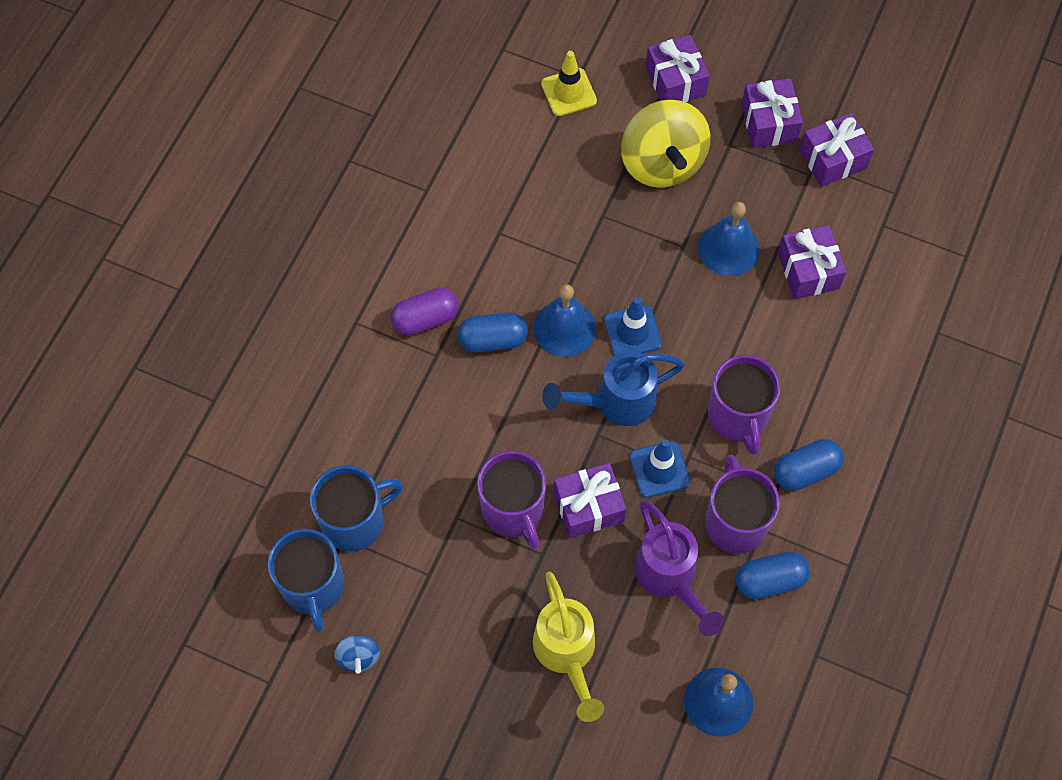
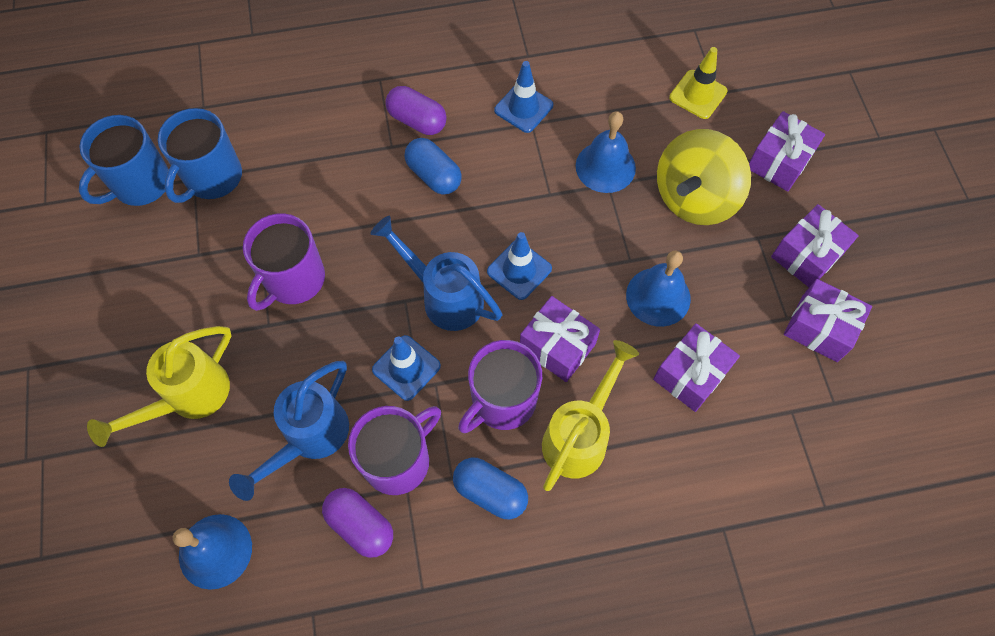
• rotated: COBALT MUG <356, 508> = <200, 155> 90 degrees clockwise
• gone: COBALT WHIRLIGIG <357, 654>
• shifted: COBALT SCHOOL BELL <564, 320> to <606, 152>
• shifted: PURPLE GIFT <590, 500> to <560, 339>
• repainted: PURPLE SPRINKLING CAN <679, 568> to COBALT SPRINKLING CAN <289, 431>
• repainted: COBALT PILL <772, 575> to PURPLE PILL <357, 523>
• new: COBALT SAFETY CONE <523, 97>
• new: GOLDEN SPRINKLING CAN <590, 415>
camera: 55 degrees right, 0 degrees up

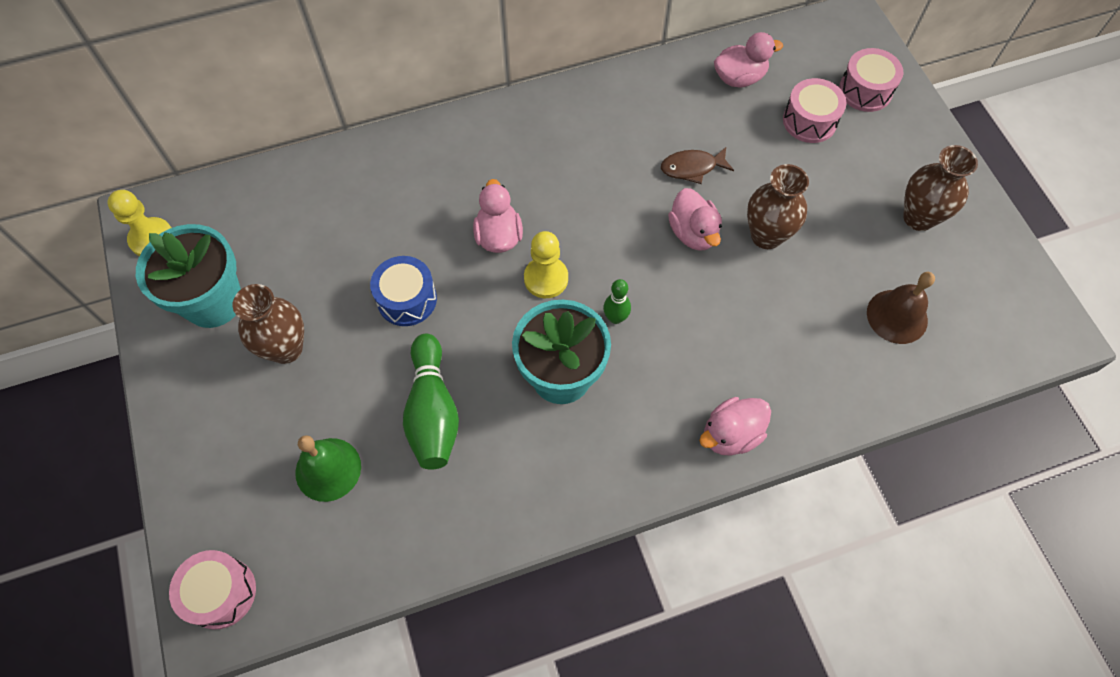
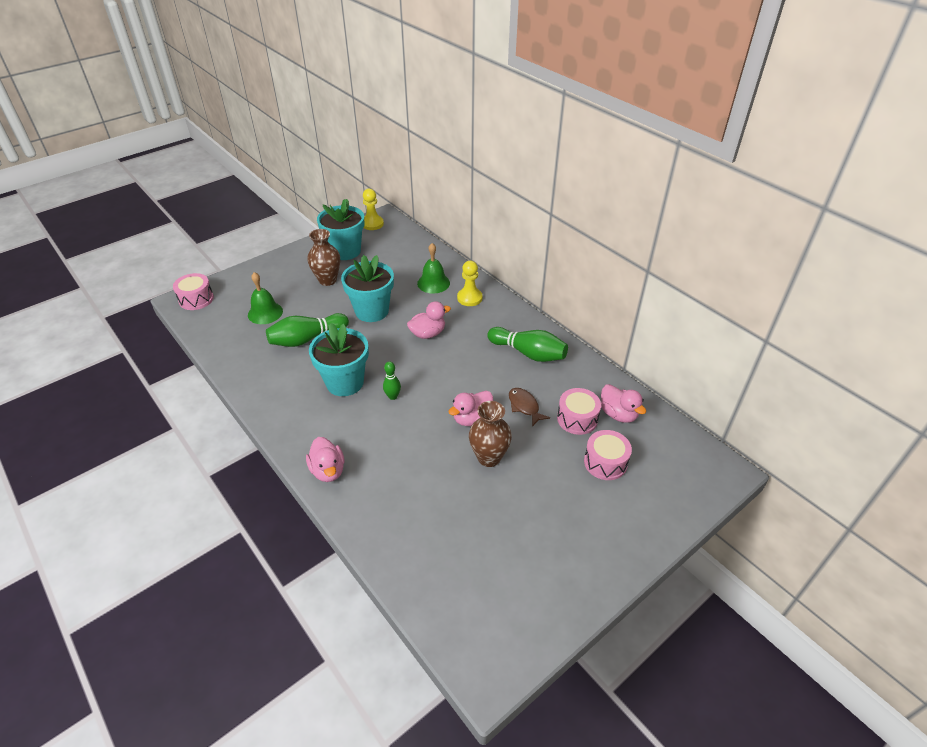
• swapped: COBALT SNARE DRUM <403, 291> to AQUA PLANT POT <367, 288>
• shifted: GOLDEN GAME PAWN <546, 264> to <470, 283>
• rotated: ROSY TOY DUCK <735, 426> = <325, 459> 150 degrees counterclockwise
• shifted: ROSY SNARE DRUM <871, 80> to <579, 411>
• gone: RUSSET SCHOOL BELL <901, 308>
• gone: RUSSET FLOWER VASE <940, 188>
• new: EMERALD SCHOOL BELL <433, 268>
• new: EMERALD TENPIN <527, 344>
camera: 70 degrees right, 20 degrees down

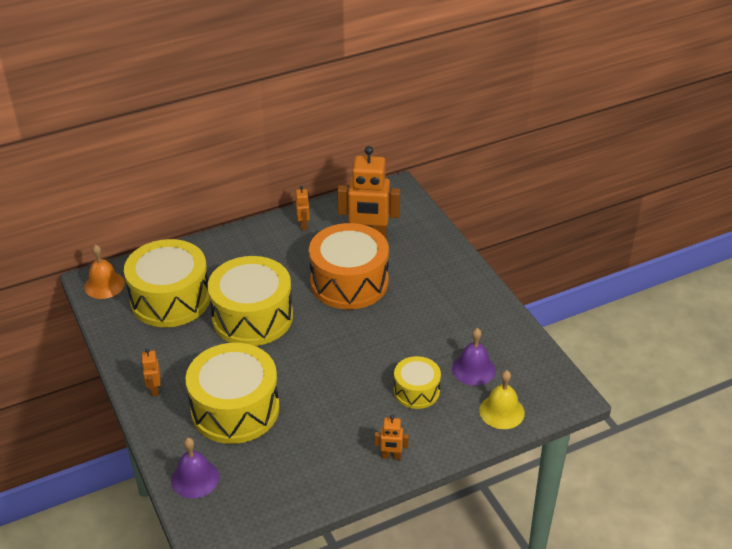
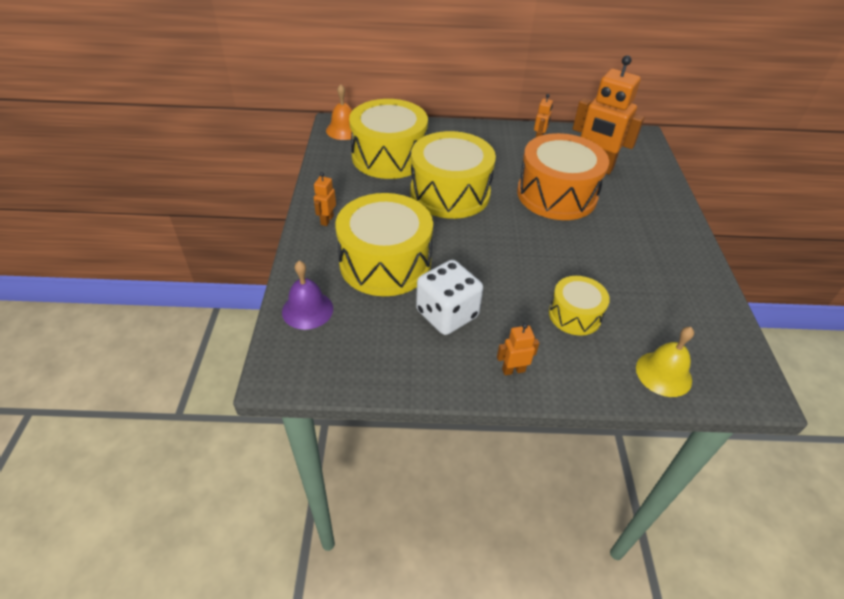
• rotated: ORANGE-COLOURED TOY ROBOT <392, 437> = <518, 349> 135 degrees clockwise
• gone: PURPLE SCHOOL BELL <474, 357>
• new: SNOW-WHITE GAME DIE <449, 297>
camera: 25 degrees right, 5 degrees up

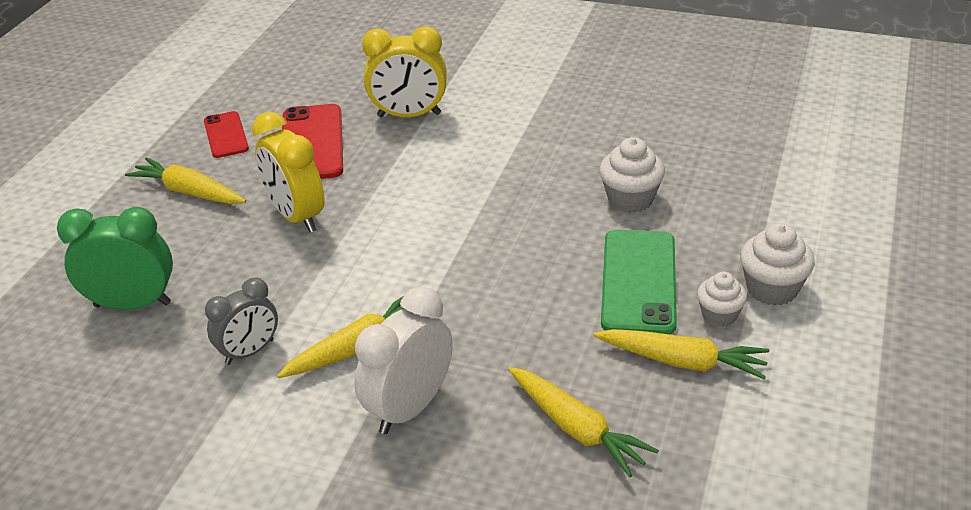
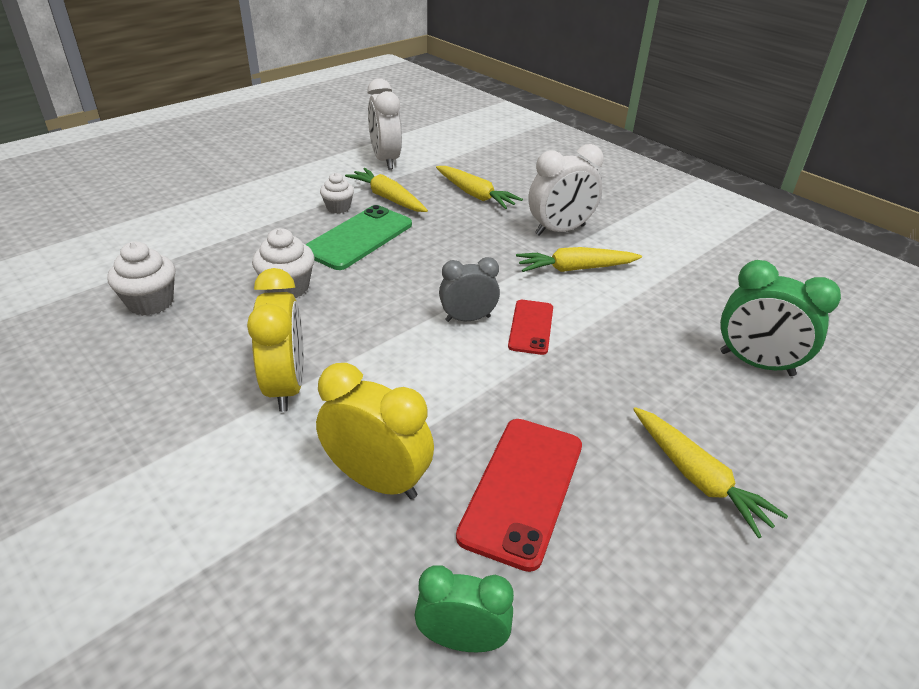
• shifted: RED SMARTPHONE <226, 134> to <530, 327>
• shifted: GRAY BEDSIDE CLOCK <241, 321> to <469, 289>
• shifted: GOLDEN BEDSIDE CLOCK <288, 172> to <275, 340>
• rotated: GOLDEN CARROT <583, 422> = <479, 187> 150 degrees clockwise
• shifted: SNOW-WHITE FAIRY CAKE <777, 264> to <141, 279>
• new: SNOW-WHITE BEDSIDE CLOCK <384, 123>
• new: EMERALD BEDSIDE CLOCK <464, 608>
camera: 155 degrees left, 0 degrees up

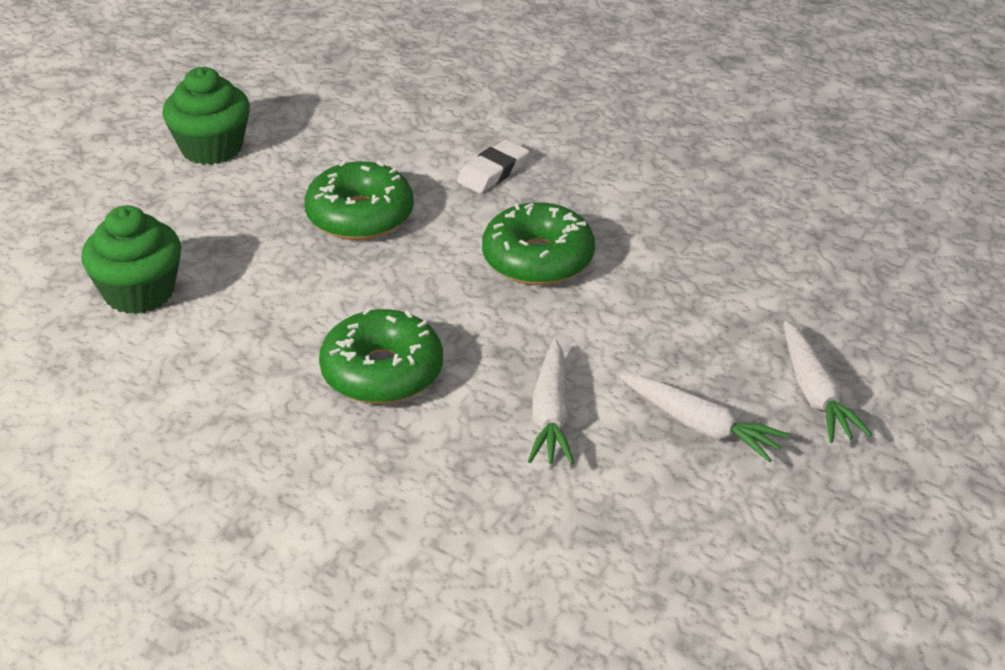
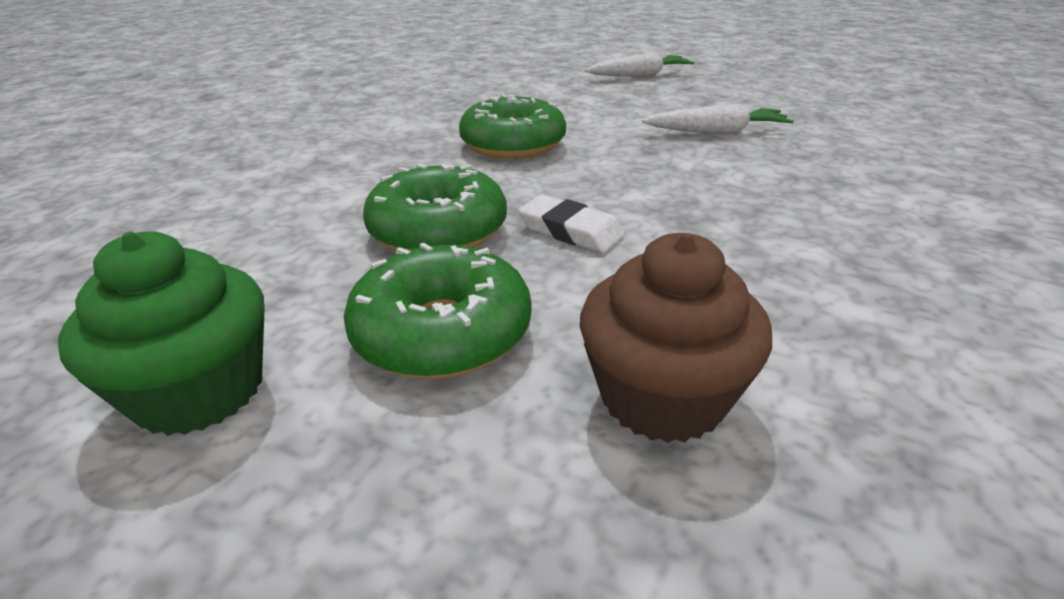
• repainted: EMERALD FAIRY CAKE <131, 259> to RUSSET FAIRY CAKE <676, 338>
• shifted: EMERALD DOUGHNUT <381, 356> to <437, 310>
• shifted: SNOW-WHITE PENCIL ERASER <493, 166> to <571, 224>
• gone: SNOW-WHITE CARROT <705, 418>
camera: 95 degrees left, 5 degrees down

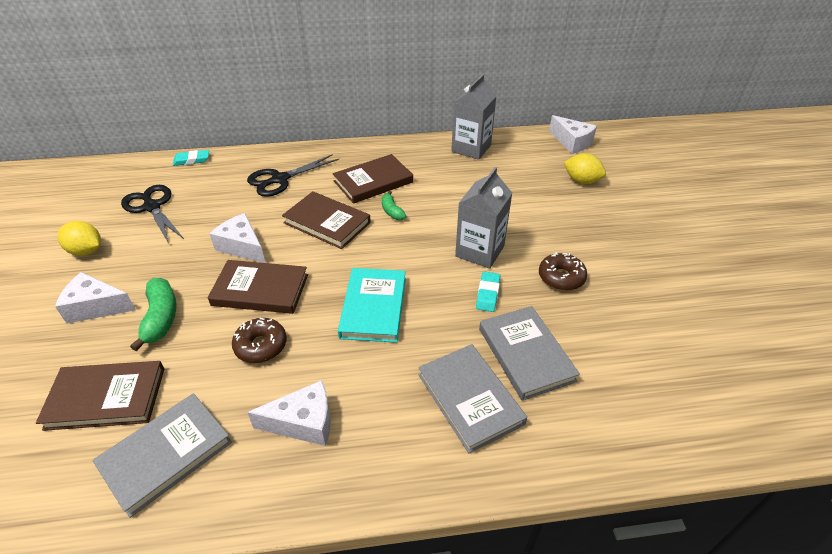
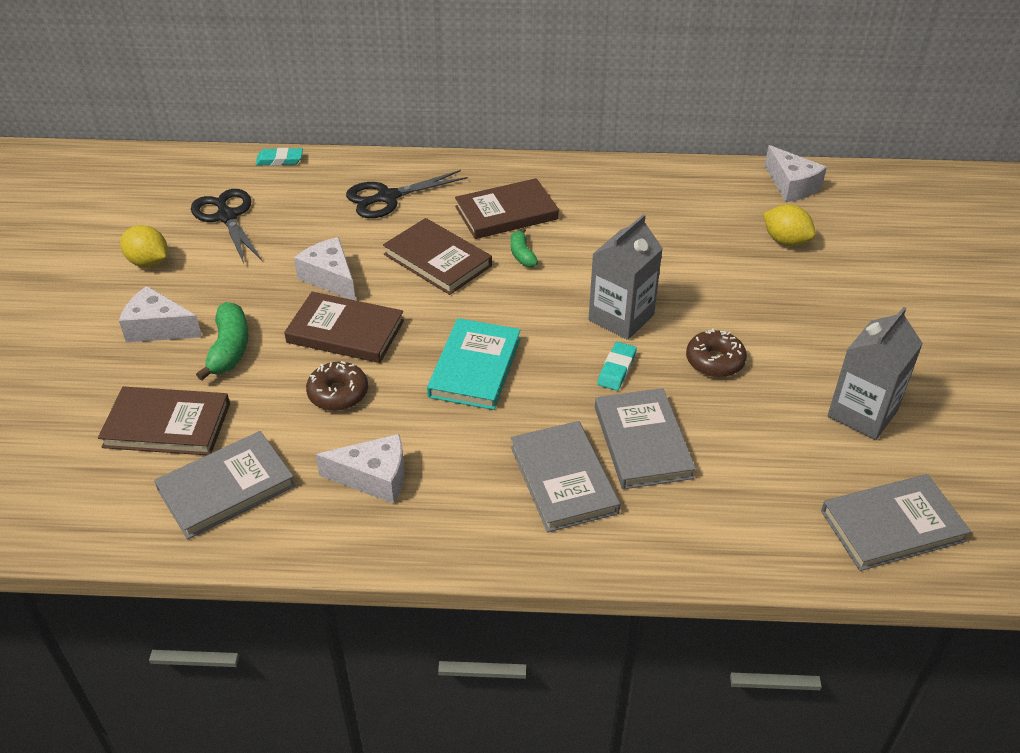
• shifted: GRAY MILK CARTON <473, 117> to <875, 373>
• new: GRAY HARDCOVER <896, 522>
camera: 10 degrees right, 0 degrees up

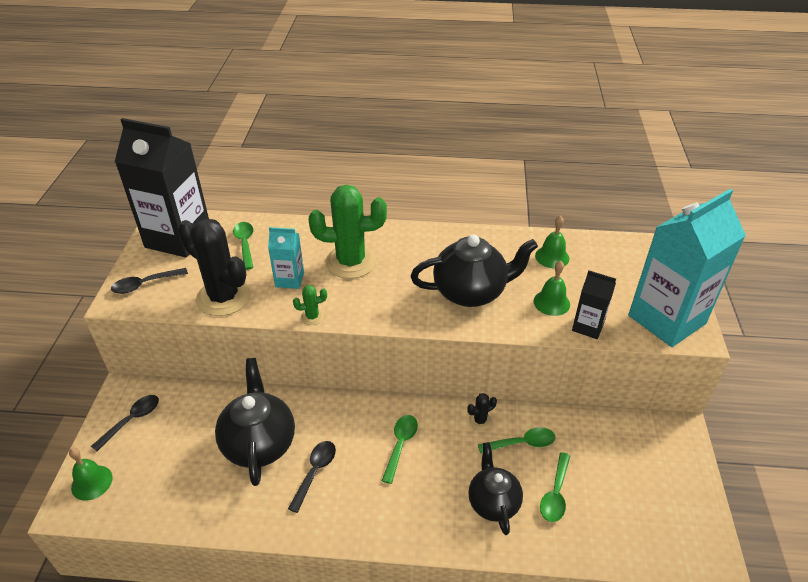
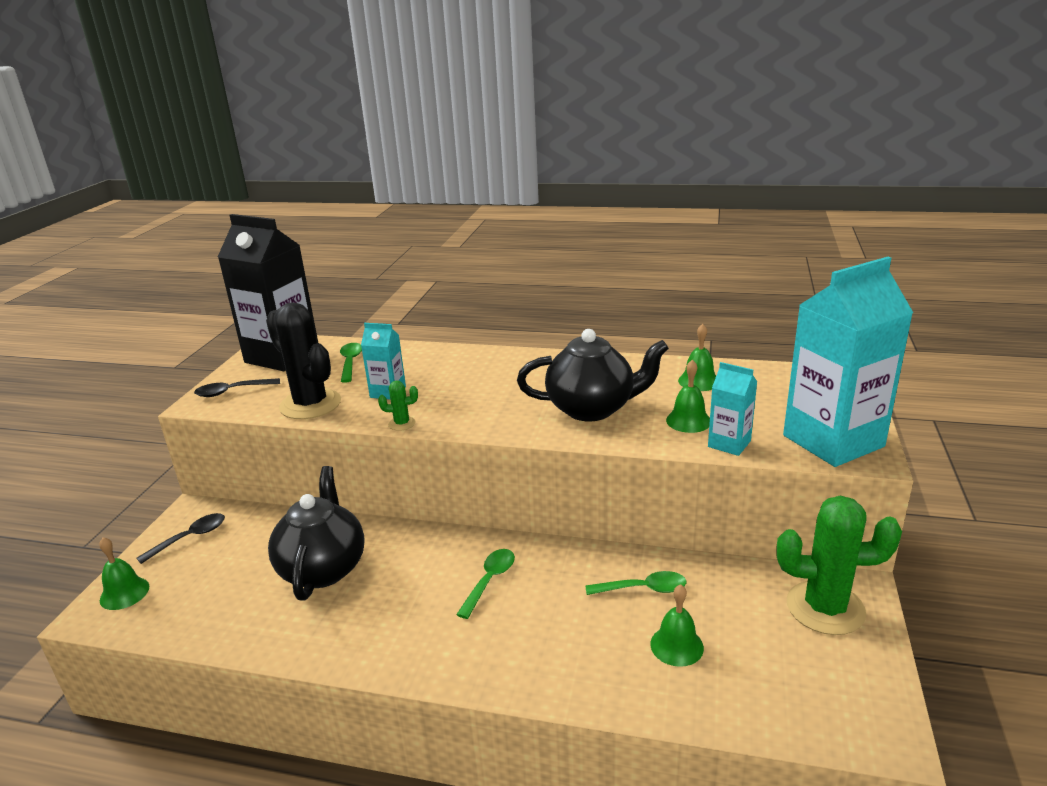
• gone: JET-BLACK TABLESPOON <312, 477>
• shifted: EMERALD SAGUARO CACTUS <347, 232> to <839, 565>
• gone: JET-BLACK SAGUARO CACTUS <482, 411>
• gone: JET-BLACK TEAPOT <495, 488>
• swapped: EMERALD TABLESPOON <555, 487> to EMERALD SCHOOL BELL <677, 625>
• repainted: JET-BLACK MILK CARTON <594, 304> to AQUA MILK CARTON <732, 409>
camera: 10 degrees right, 15 degrees down

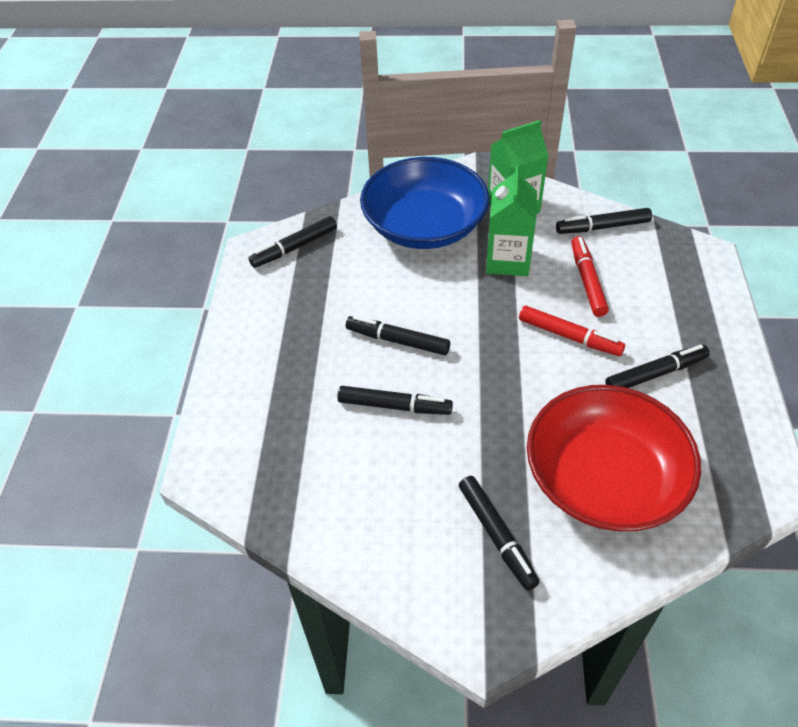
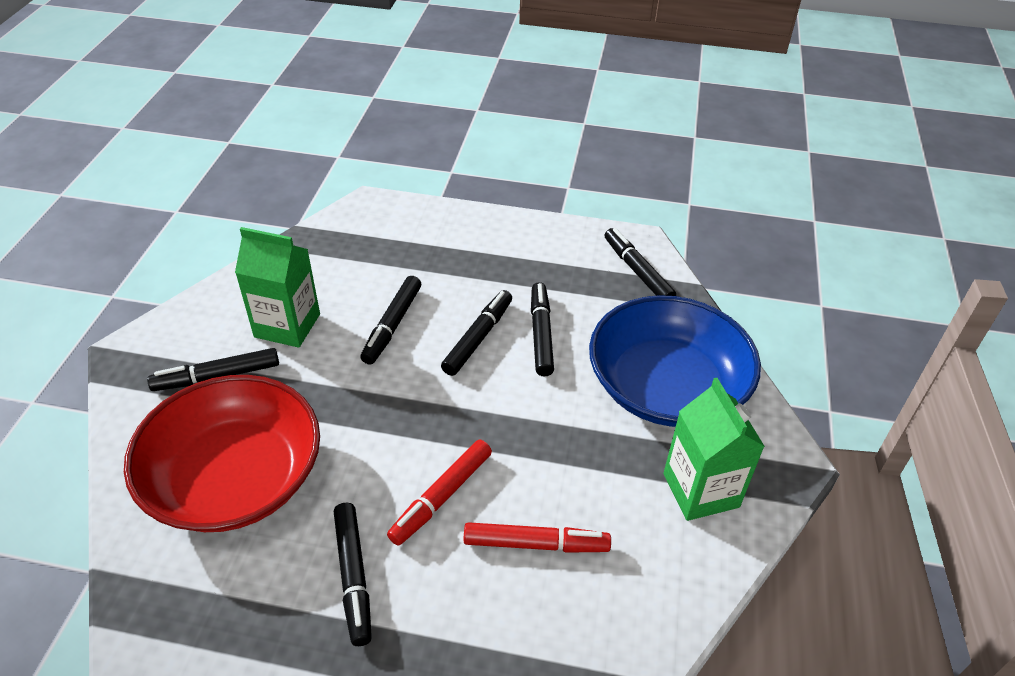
• shifted: EMERALD MILK CARTON <511, 221> to <277, 287>
• shifted: JET-BLACK MARKER <604, 221> to <542, 329>
camera: 95 degrees right, 5 degrees down

